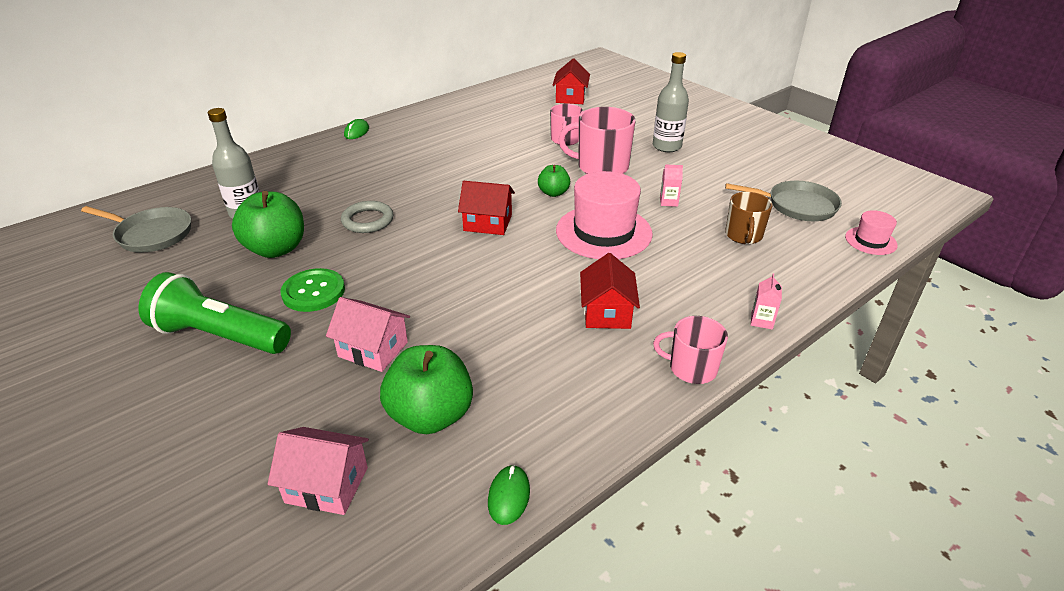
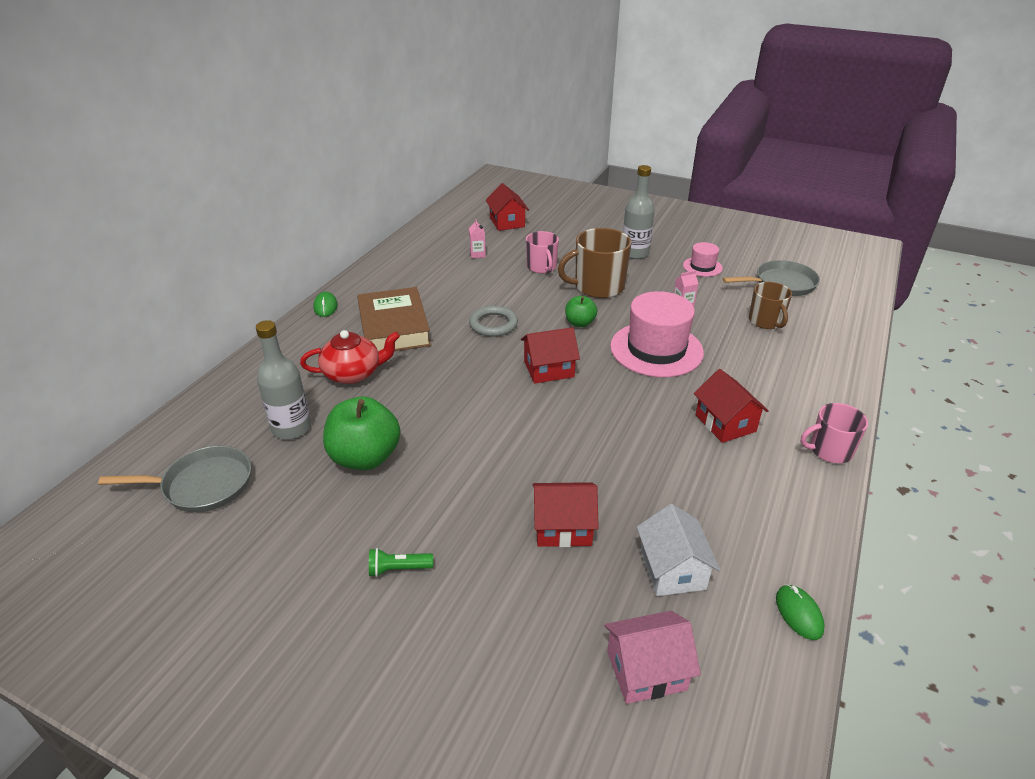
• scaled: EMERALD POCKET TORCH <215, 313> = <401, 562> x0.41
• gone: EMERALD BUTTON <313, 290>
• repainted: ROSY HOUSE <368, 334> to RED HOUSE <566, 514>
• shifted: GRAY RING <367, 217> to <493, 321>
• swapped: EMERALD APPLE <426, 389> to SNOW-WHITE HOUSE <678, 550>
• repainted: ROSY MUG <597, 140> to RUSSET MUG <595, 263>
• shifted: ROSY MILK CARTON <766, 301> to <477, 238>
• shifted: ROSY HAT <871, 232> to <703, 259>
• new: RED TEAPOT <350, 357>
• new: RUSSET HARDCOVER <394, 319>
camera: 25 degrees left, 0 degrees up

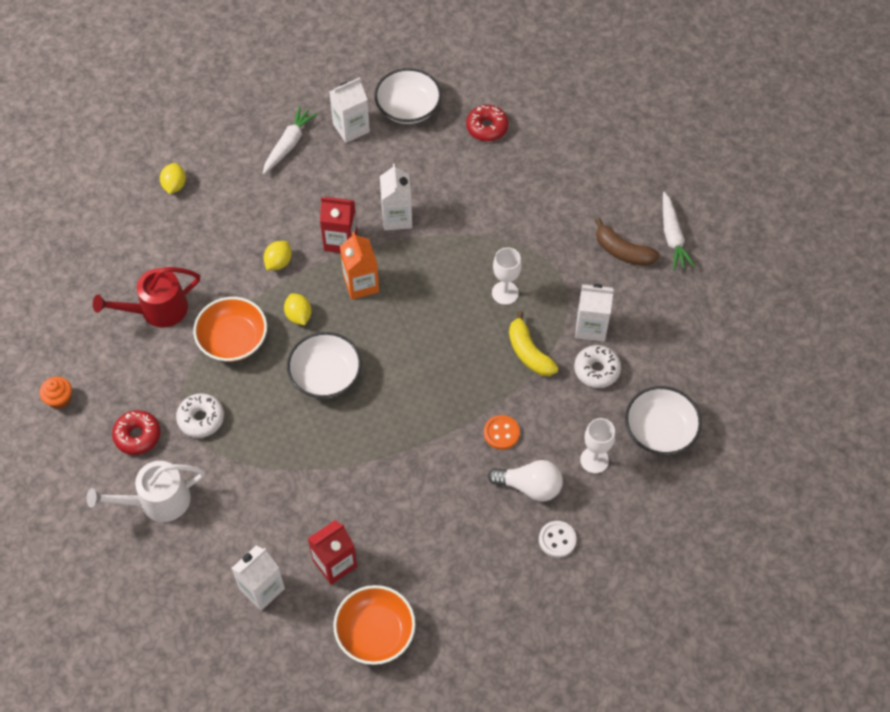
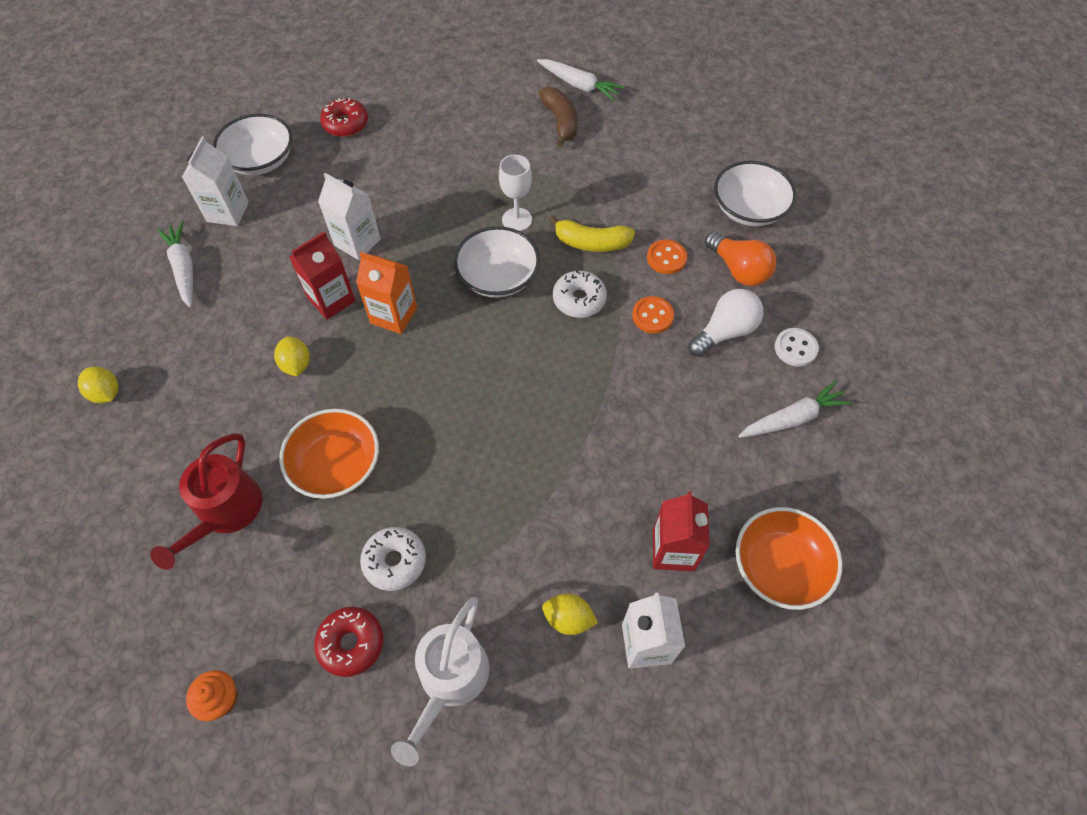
• shifted: GOLDEN CITRUS FRUIT <298, 309> to <570, 614>
• shifted: SNOW-WHITE BOWL <324, 365> to <497, 262>
• shifted: SNOW-WHITE DOUGHNUT <597, 366> to <580, 294>
• gone: SNOW-WHITE MILK CARTON <594, 312>
• swapped: SNOW-WHITE CHALICE <597, 445> to ORANGE-COLOURED LIGHT BULB <740, 259>
• rotated: RUSSET BANANA <627, 242> = <558, 117> 90 degrees counterclockwise
• new: ORANGE-COLOURED BUTTON <667, 257>
• new: SNOW-WHITE CARROT <795, 409>
camera: 50 degrees left, 0 degrees up

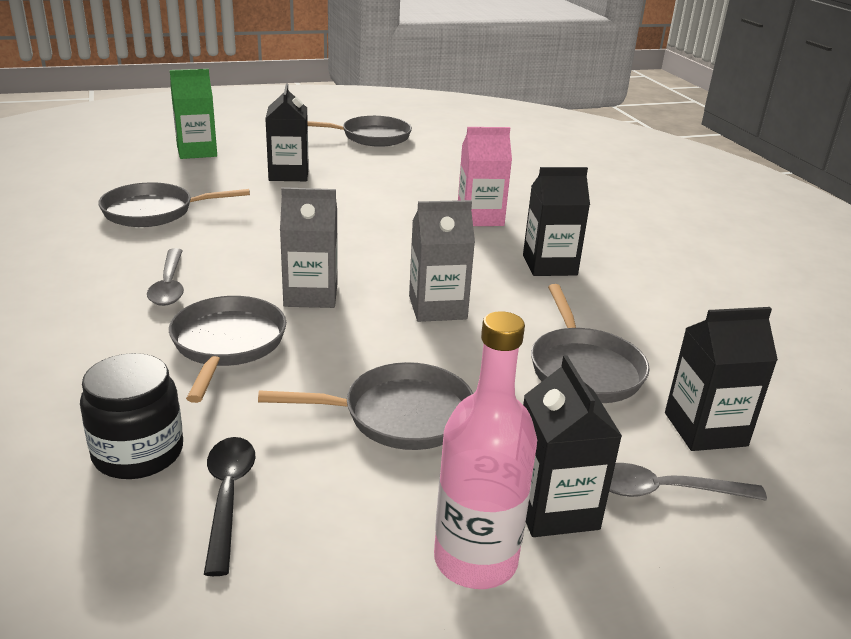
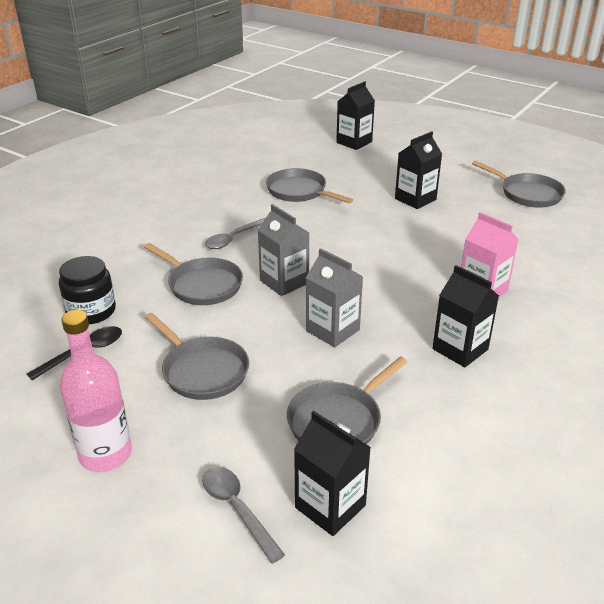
• rotated: GRAY FRYING PAN <227, 349> = <193, 274> 75 degrees clockwise
• gone: EMERALD MILK CARTON <193, 114>
• shifted: JET-BLACK MILK CARTON <572, 446> to <355, 115>
camera: 55 degrees right, 5 degrees up

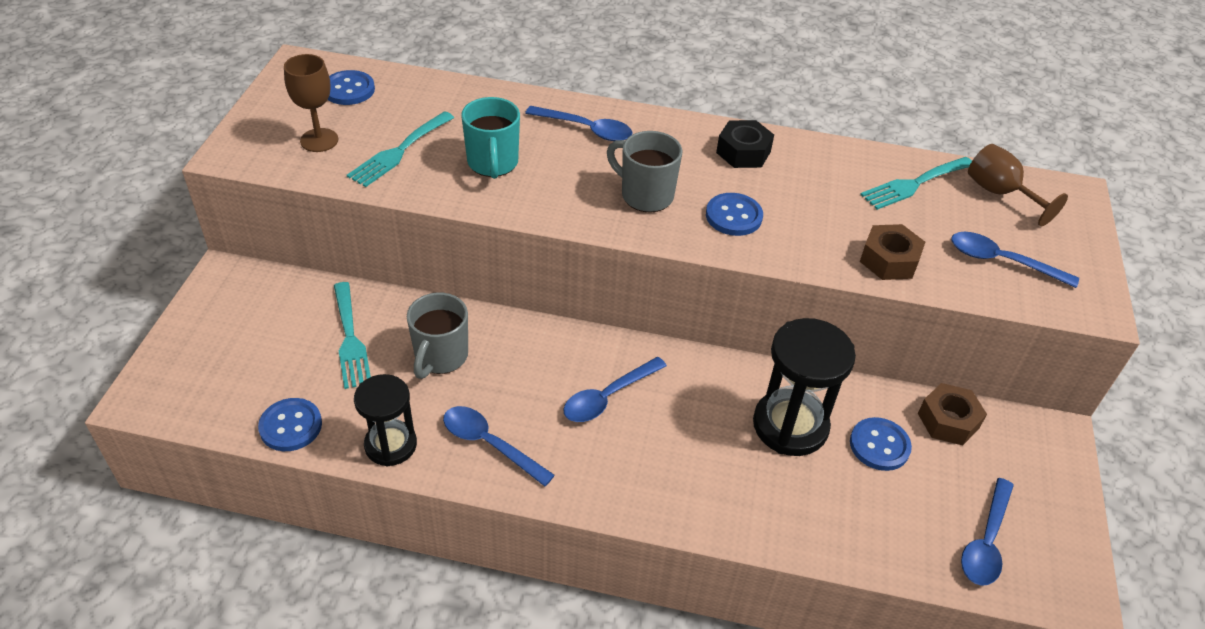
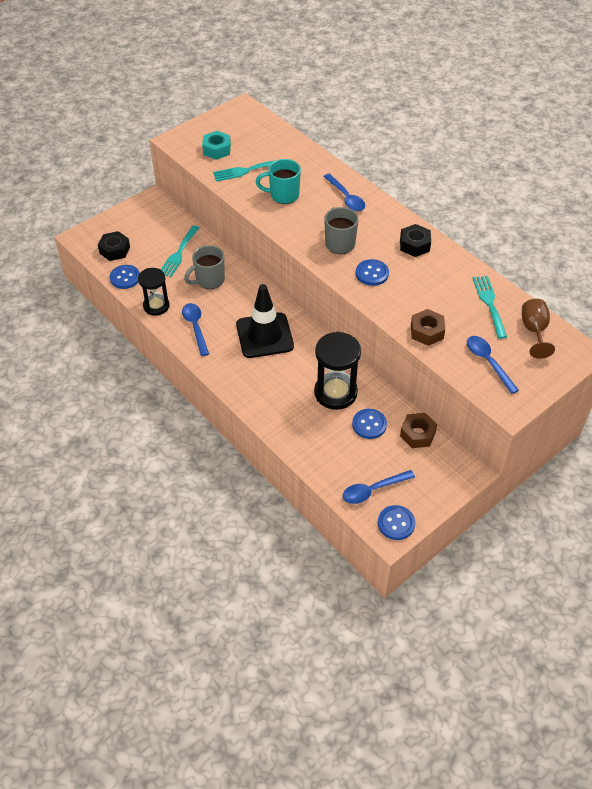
• swapped: RUSSET CHALICE <311, 103> to AQUA HEXAGON NUT <216, 145>
• shifted: COBALT BUTTON <351, 87> to <396, 522>
• rotated: AQUA MUG <490, 138> = <278, 181> 60 degrees clockwise
• swapped: COBALT TABLESPOON <615, 389> to JET-BLACK SAFETY CONE <265, 321>
• rotated: AQUA TABLE FORK <916, 183> = <490, 307> 75 degrees clockwise
• new: JET-BLACK HEXAGON NUT <114, 246>
camera: 40 degrees right, 5 degrees up

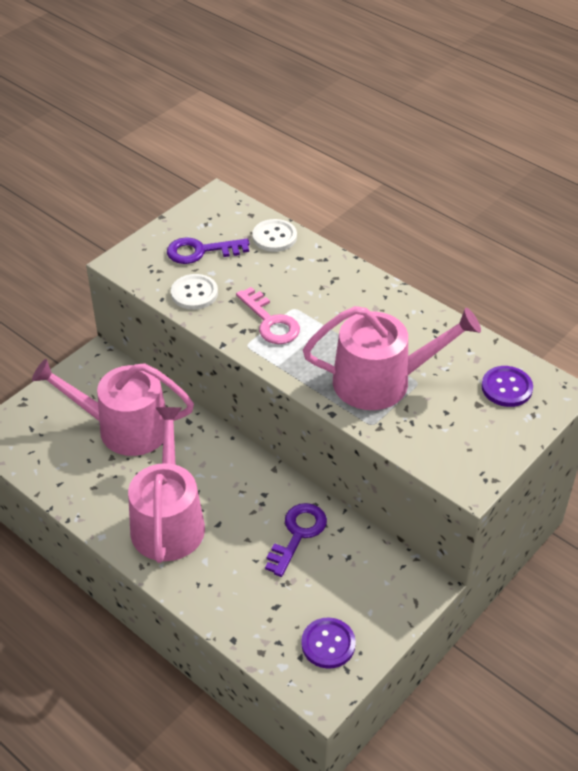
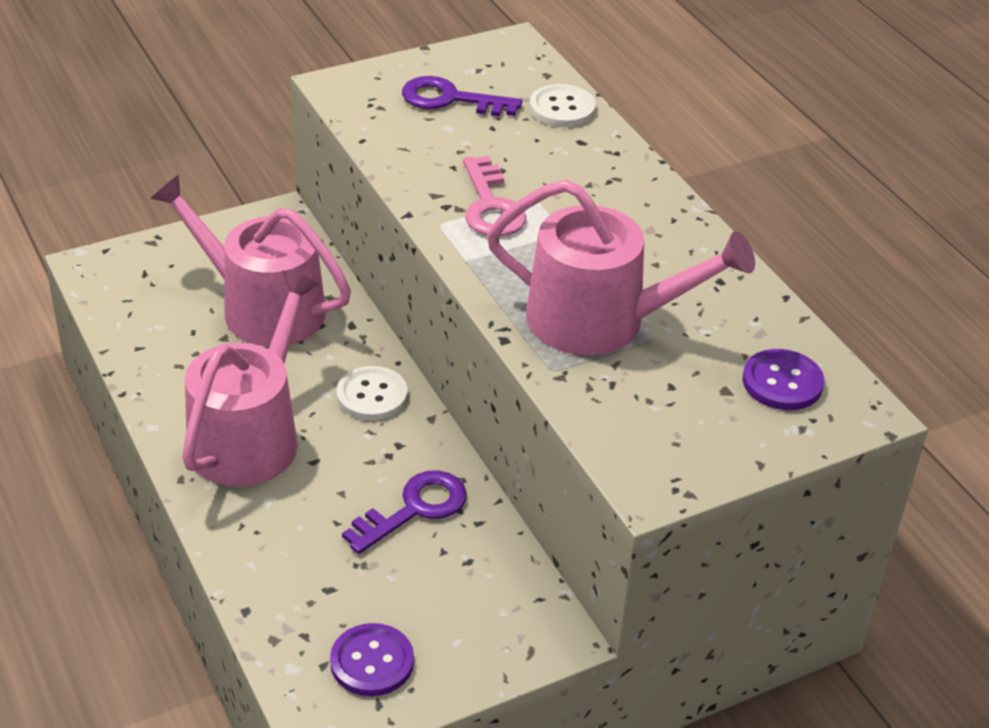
• shifted: SNOW-WHITE BUTTON <194, 292> to <372, 393>
camera: 20 degrees right, 5 degrees down

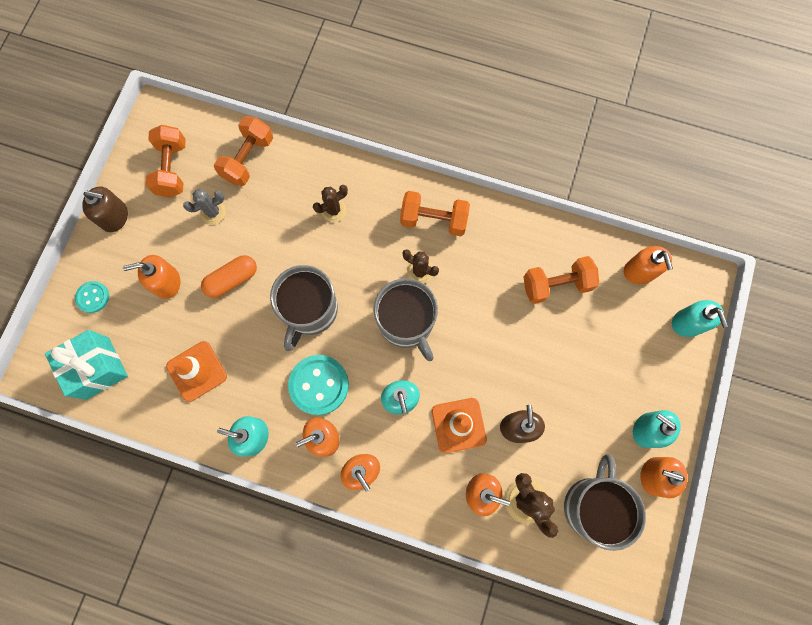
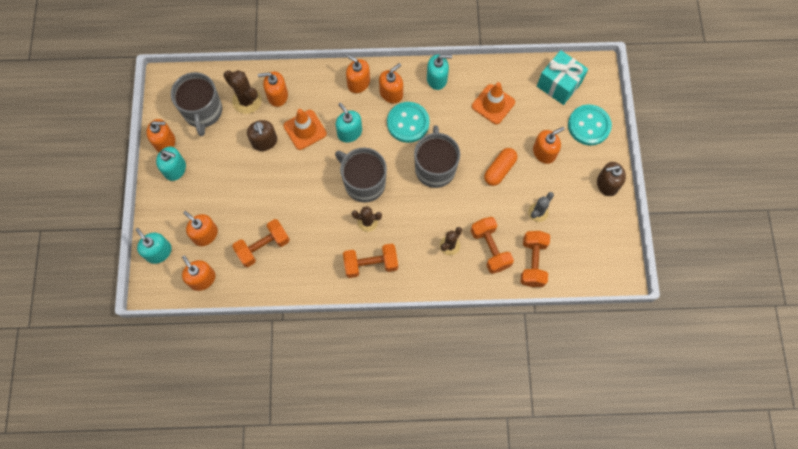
• scaled: AQUA BUTTON <92, 297> = <590, 125> x1.80
• shifted: ORANGE-COLOURED FREE WEIGHT <166, 161> to <492, 245>
• new: ORANGE-COLOURED SOAP PUMP <200, 228>
camera: 160 degrees right, 5 degrees down

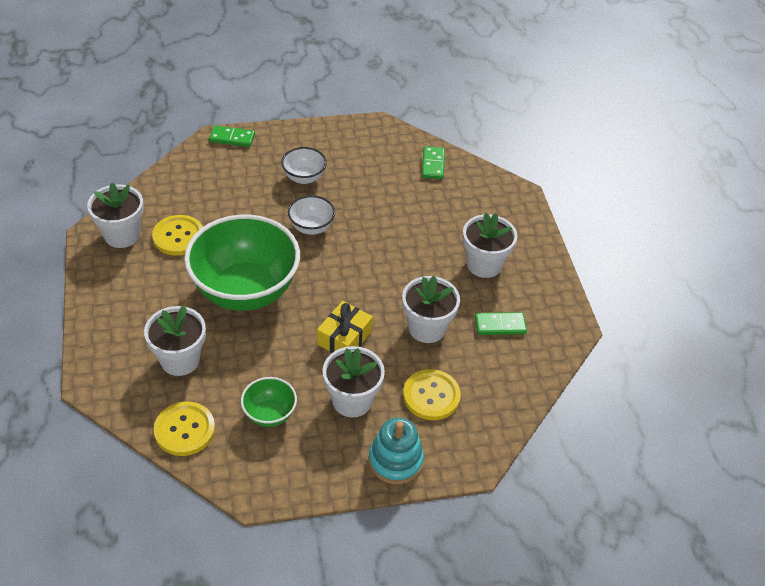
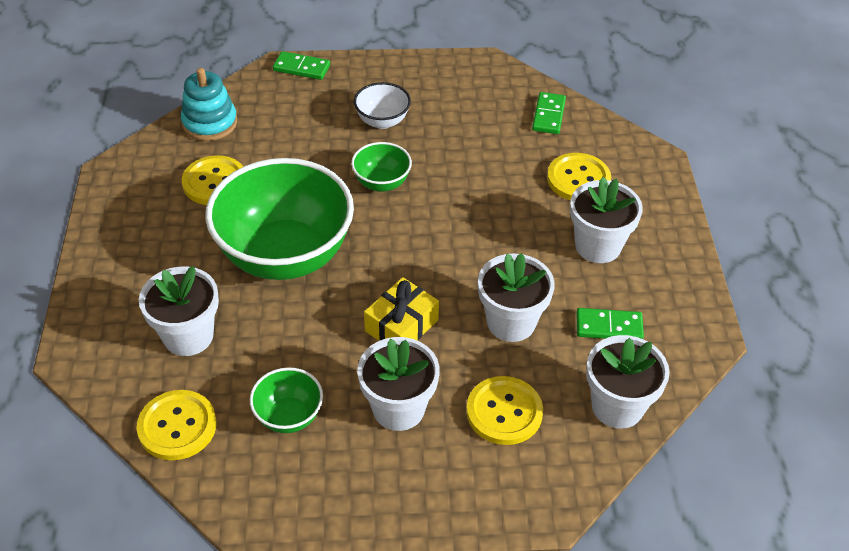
• shifted: SNOW-WHITE PLANT POT <115, 215> to <628, 382>
• repainted: SNOW-WHITE BOWL <311, 215> to EMERALD BOWL <381, 166>
• shifted: AQUA RING STACKER <396, 451> to <209, 104>
• new: GOLDEN BUTTON <579, 176>
camera: 10 degrees right, 0 degrees up

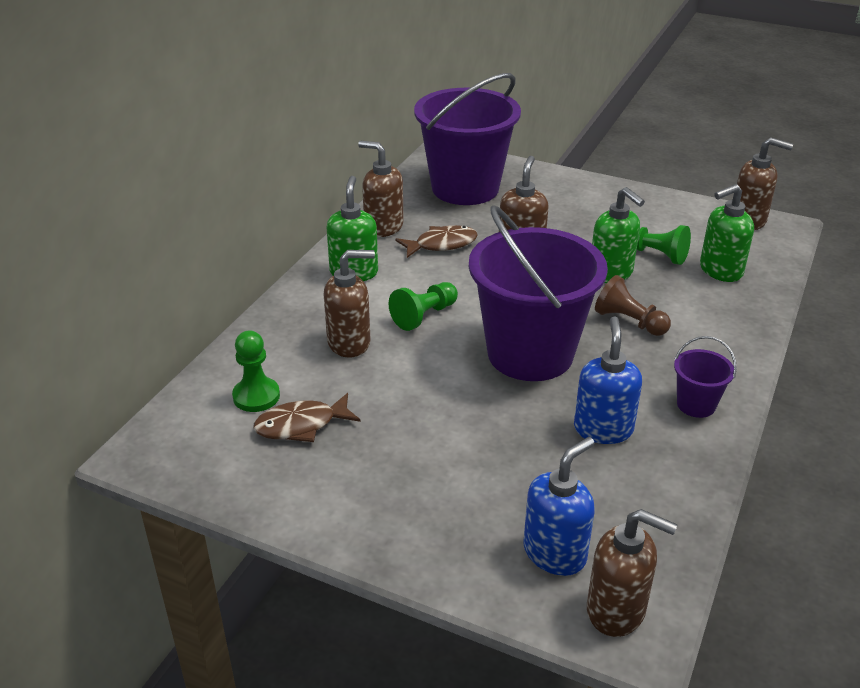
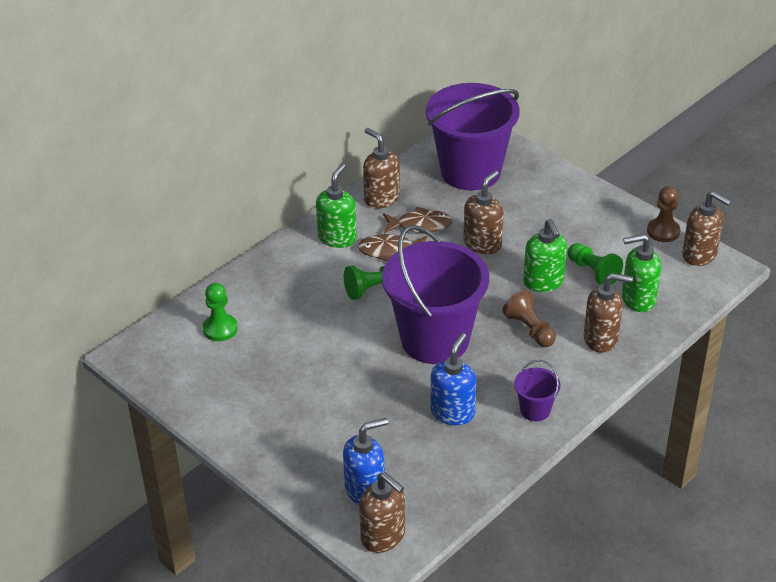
• shifted: RUSSET TOY FISH <306, 417> to <392, 247>
• shifted: RUSSET SOAP PUMP <349, 304> to <608, 313>
• new: RUSSET GAME PAWN <663, 214>
camera: 20 degrees right, 5 degrees up

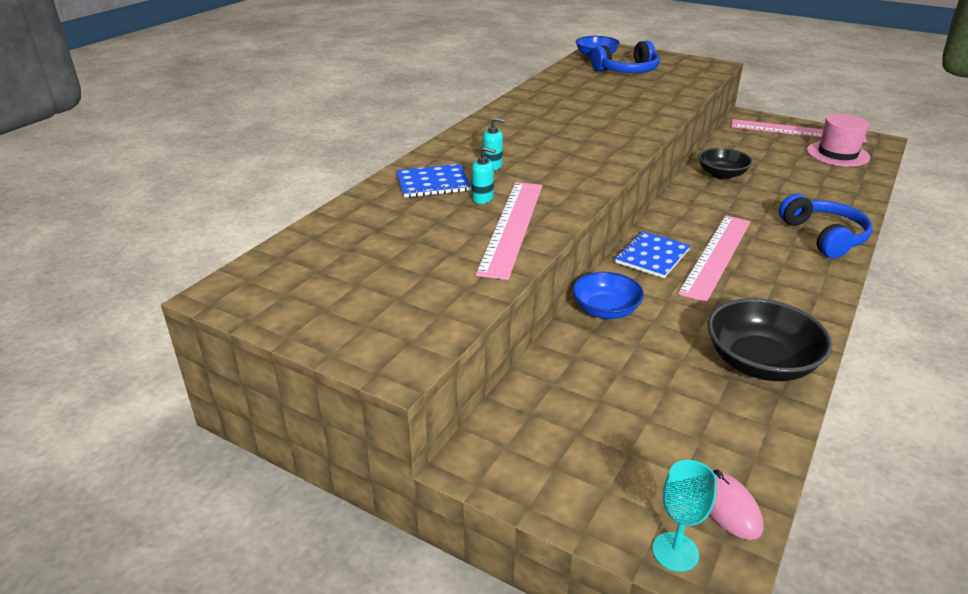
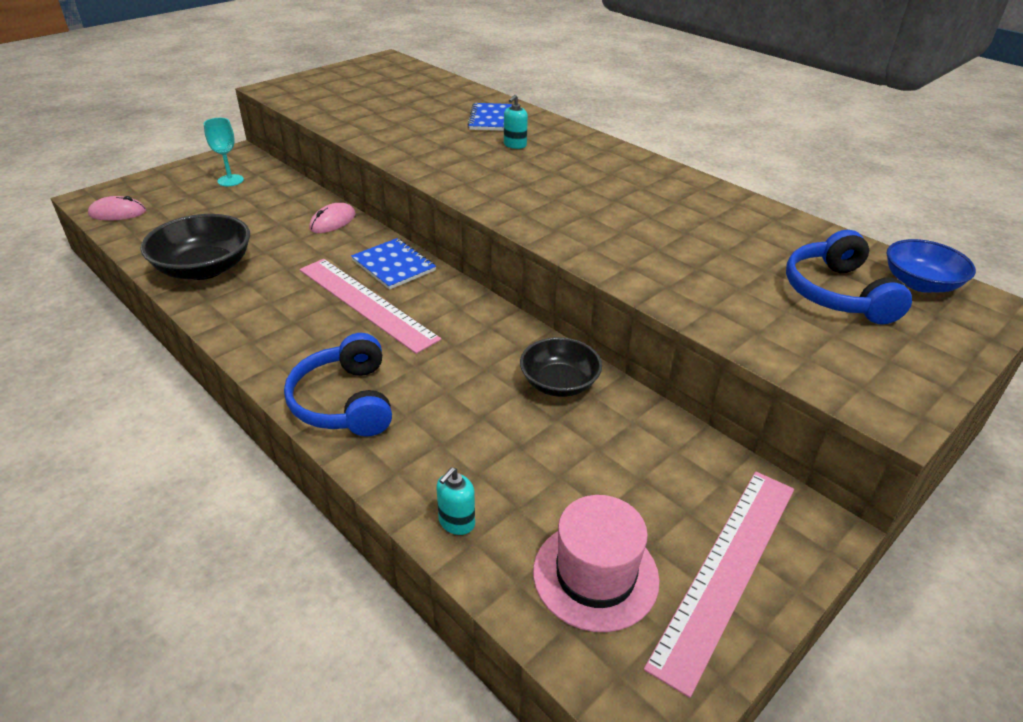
• shifted: AQUA SOAP PUMP <484, 175> to <455, 501>
• gone: ROSY RULER <509, 231>
• swapped: COBALT BOWL <608, 295> to ROSY PC MOUSE <332, 218>
• shifted: AQUA CHALICE <685, 516> to <224, 152>
• rotated: COBALT HEADPHONES <825, 226> = <338, 384> 75 degrees clockwise
camera: 105 degrees right, 5 degrees up

